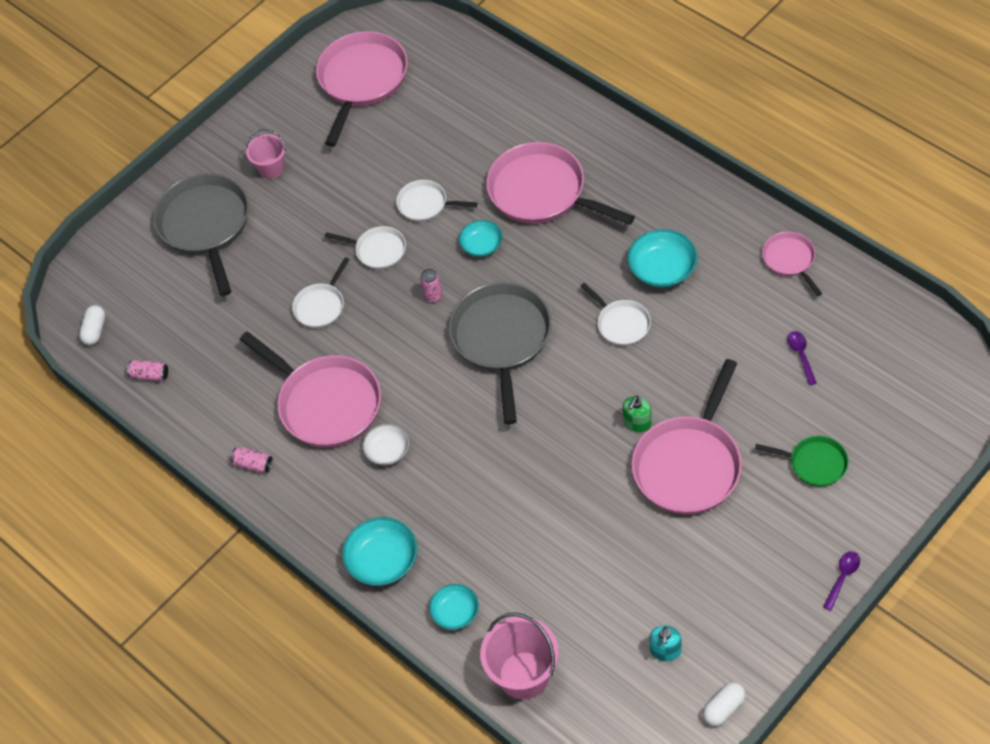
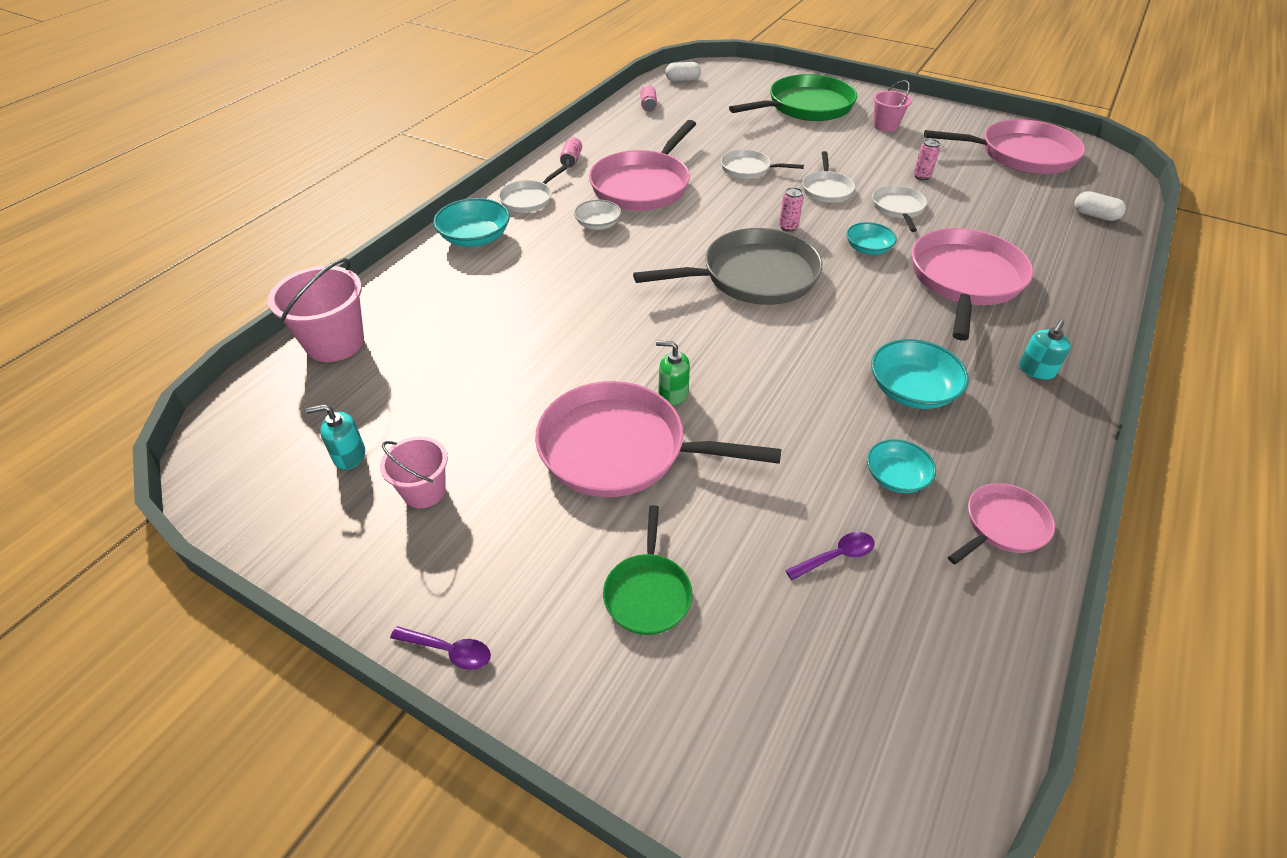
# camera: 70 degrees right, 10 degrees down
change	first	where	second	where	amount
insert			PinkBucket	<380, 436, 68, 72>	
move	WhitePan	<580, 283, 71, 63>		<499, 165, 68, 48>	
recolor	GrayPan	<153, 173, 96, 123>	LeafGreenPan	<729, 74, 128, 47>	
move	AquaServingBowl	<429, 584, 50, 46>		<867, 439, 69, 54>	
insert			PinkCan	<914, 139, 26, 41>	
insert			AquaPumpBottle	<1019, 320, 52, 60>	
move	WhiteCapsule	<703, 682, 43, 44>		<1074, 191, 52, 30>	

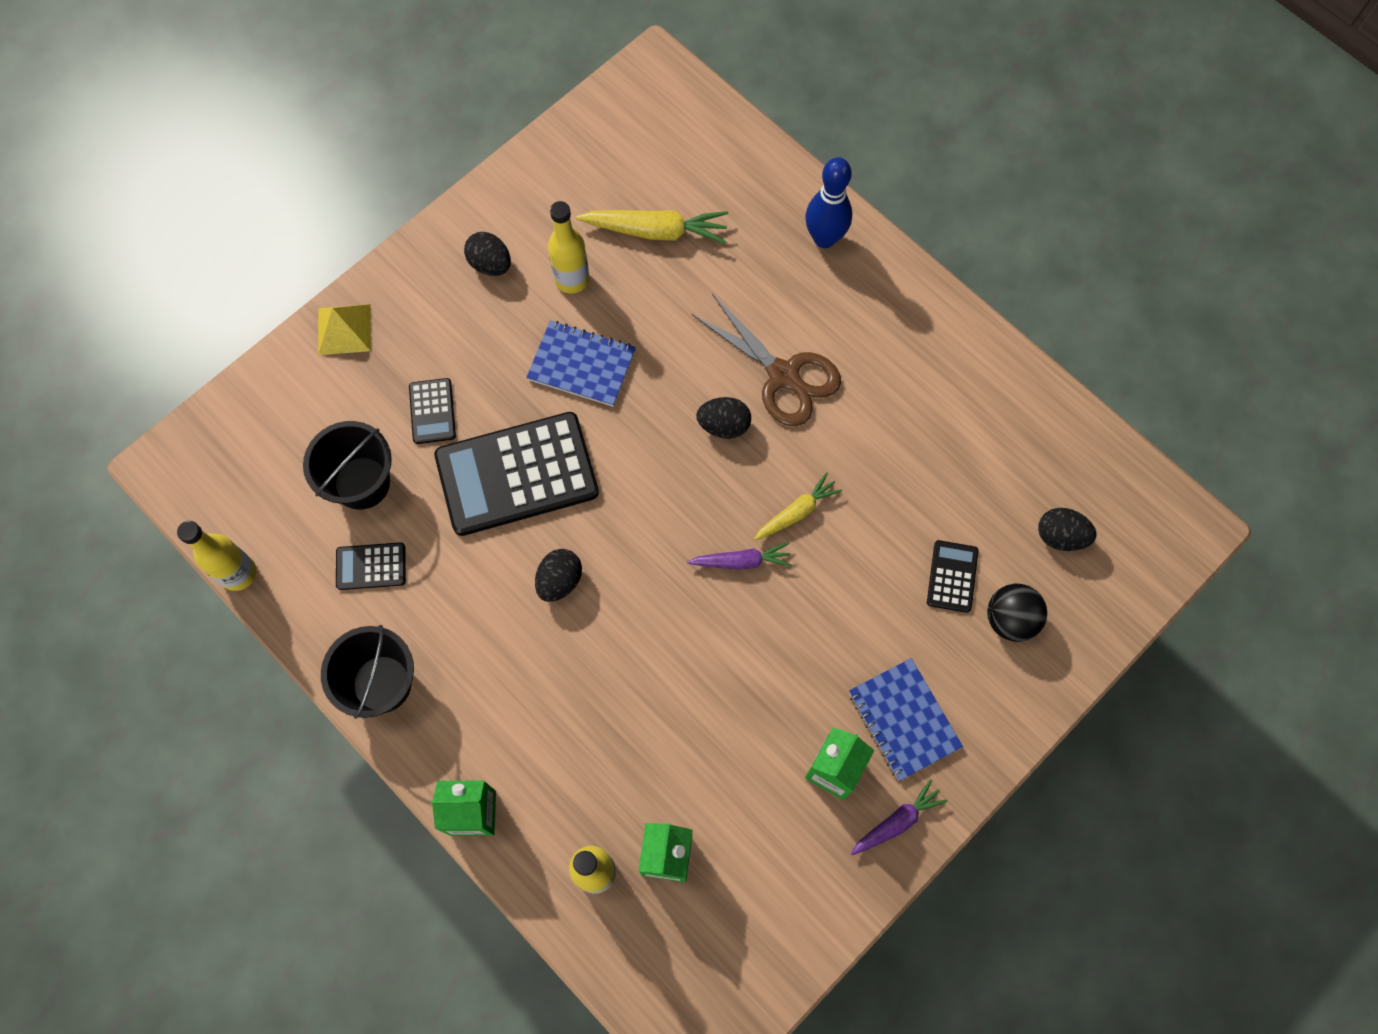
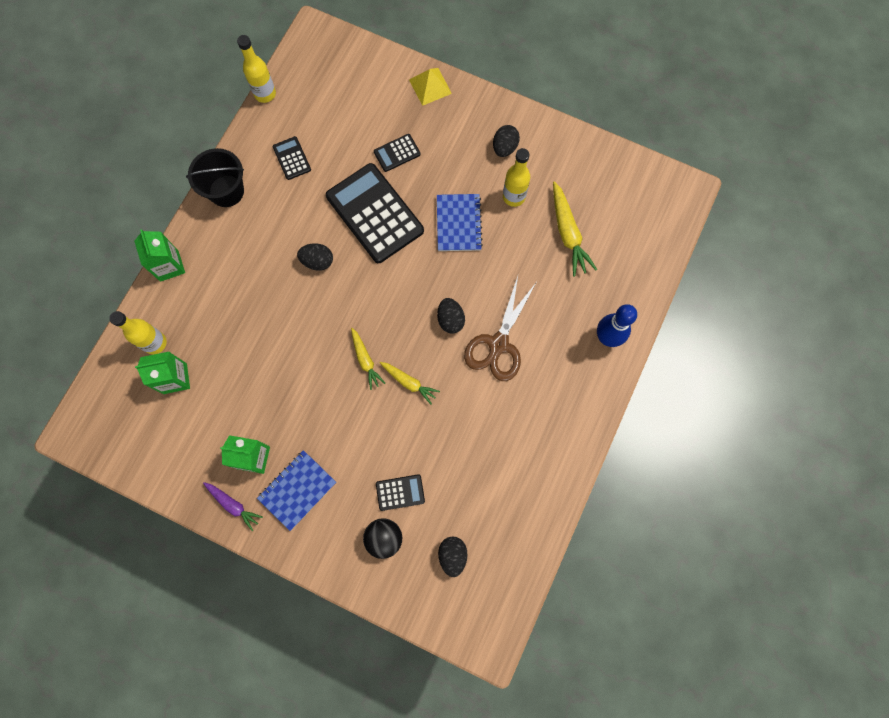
# camera: 70 degrees right, 5 degrees up
change	first	where	second	where	amount
recolor	RoyalPurpleCarrot	<687, 542, 105, 28>	YellowCarrot	<351, 328, 34, 62>	
delete	EbonyBucket	<303, 421, 89, 89>			

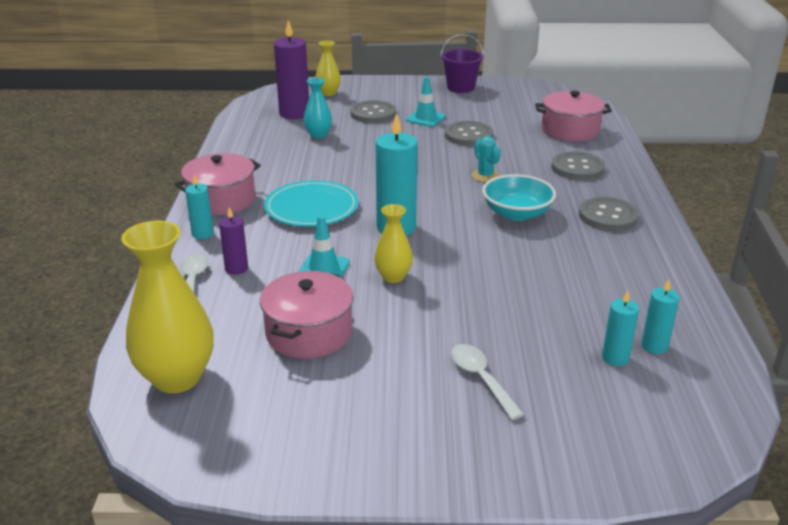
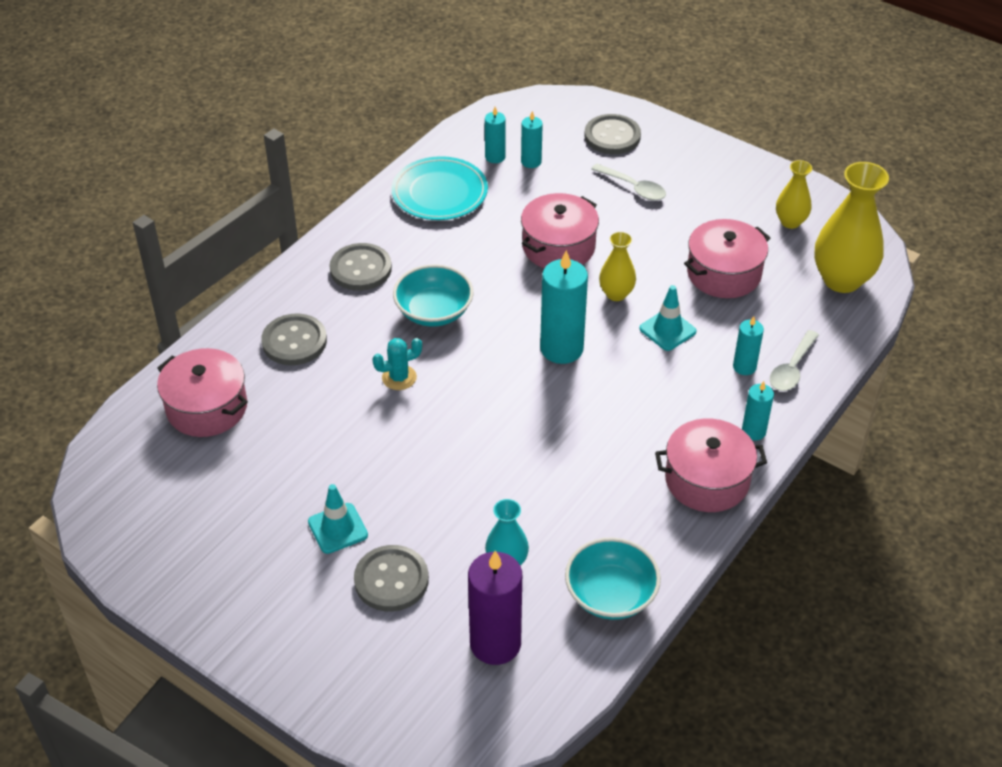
# camera: 145 degrees left, 15 degrees up
change	first	where	second	where	amount
rotate	AquaPricklyPlant	<472, 136, 29, 46>		<372, 338, 50, 52>	60 degrees clockwise
move	AquaDinnerPlate	<264, 180, 95, 47>		<391, 156, 97, 64>	
insert			PinkStockpot	<521, 193, 78, 75>	
insert			AquaServingBowl	<565, 537, 96, 83>	
move	GraySewingButton	<445, 121, 48, 25>		<584, 114, 57, 40>	
rotate	WhiteTeaspoon	<451, 344, 73, 76>		<591, 164, 75, 37>	60 degrees counterclockwise
recolor	RoyalPurpleWaxCandle	<219, 207, 29, 68>	AquaWaxCandle	<733, 316, 31, 59>	
move	YellowVase	<315, 41, 26, 55>		<776, 160, 37, 69>	
delete	RoyalPurpleBucket	<440, 34, 44, 59>			

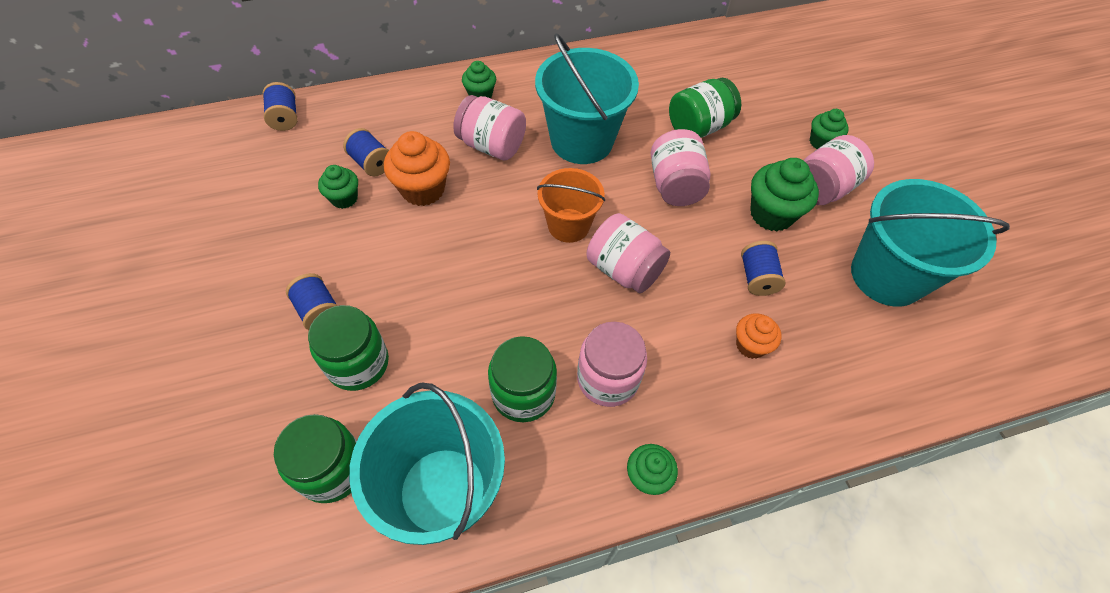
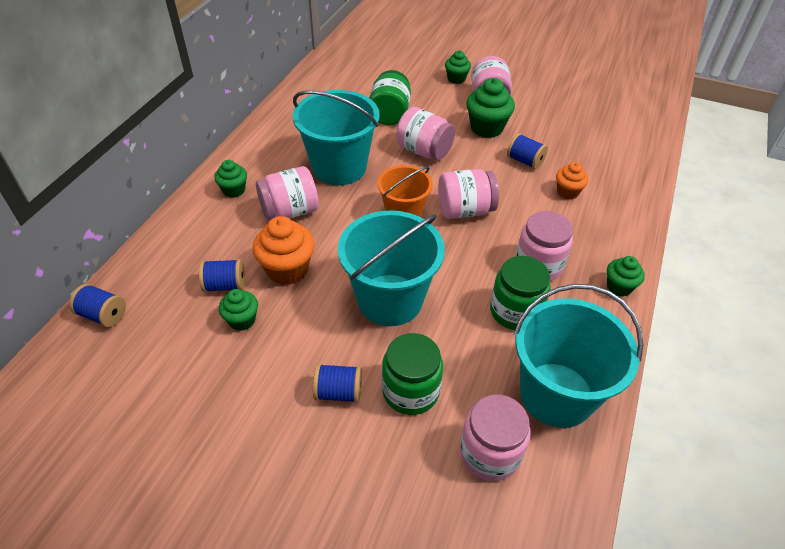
# camera: 50 degrees left, 10 degrees down
change	first	where	second	where	amount
move	AquaBucket	<851, 179, 159, 128>		<338, 210, 107, 116>	
recolor	LeafGreenPreserveJar	<274, 414, 83, 89>	PinkPreserveJar	<460, 395, 71, 86>	

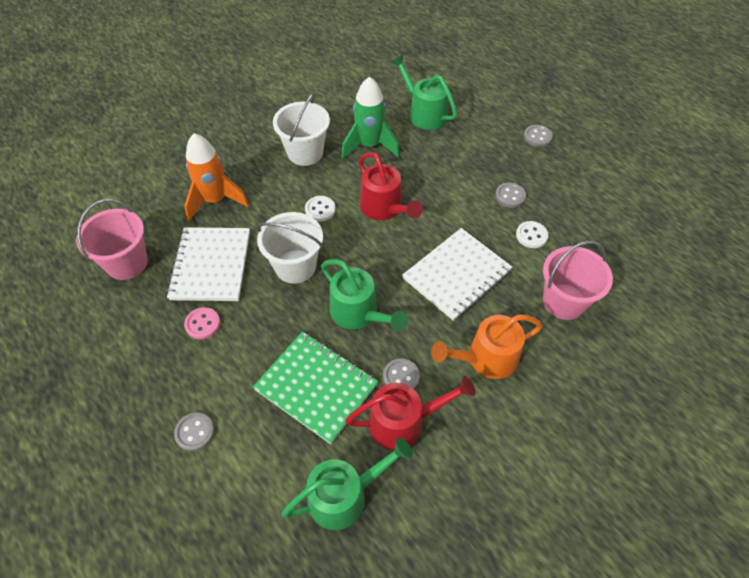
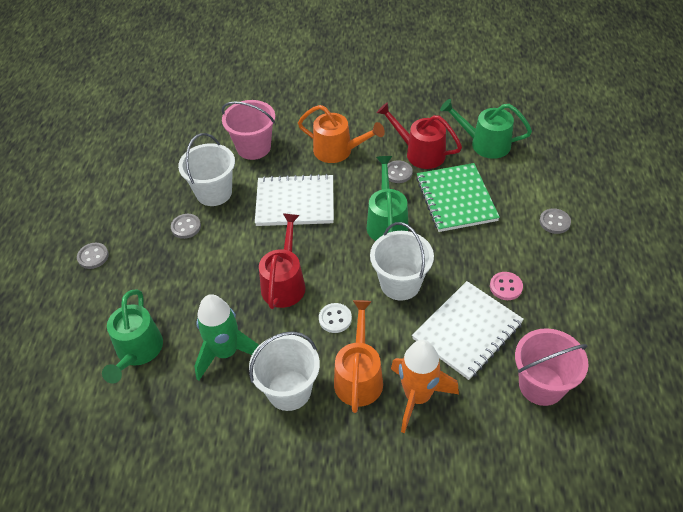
# camera: 135 degrees left, 5 degrees down
change	first	where	second	where	amount
replace	WhiteSewingButton	<516, 221, 33, 27>	WhiteBucket	<178, 133, 57, 73>	
insert			OrangeSprinklingCan	<334, 300, 49, 113>	

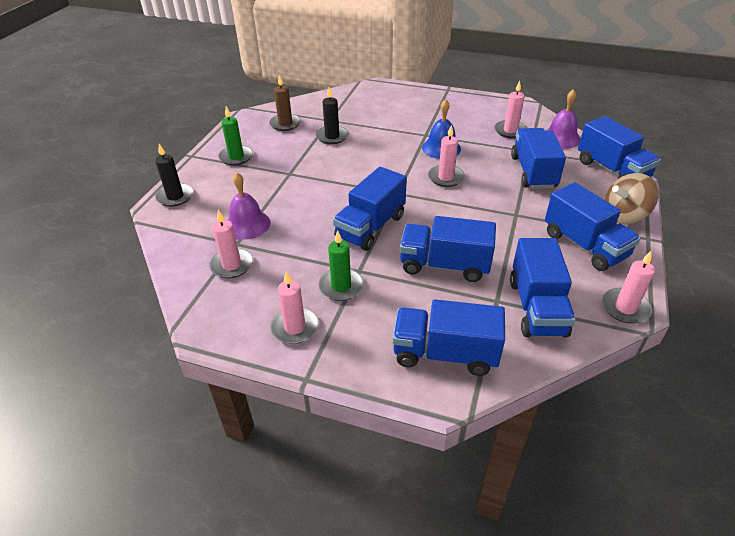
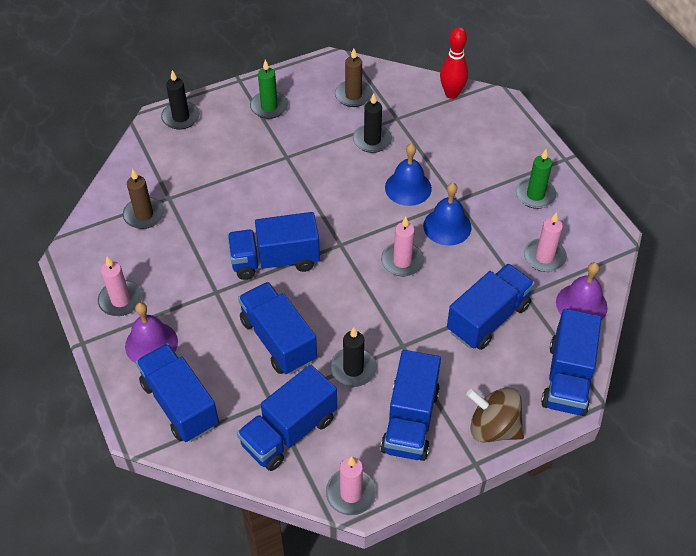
# camera: 45 degrees right, 10 degrees up
change	first	where	second	where	amount
recolor	PinkWaxCandle	<209, 210, 44, 68>	RussetWaxCandle	<123, 169, 42, 60>	
move	RoyalPurpleBell	<228, 172, 42, 68>		<125, 302, 53, 61>	
insert			EbonyWaxCandle	<330, 327, 47, 60>	
insert			CobaltBell	<385, 143, 47, 63>	
insert			ScarletBowlingPin	<440, 27, 28, 72>	
move	LeafGreenWaxCandle	<318, 230, 46, 71>		<516, 149, 41, 60>	

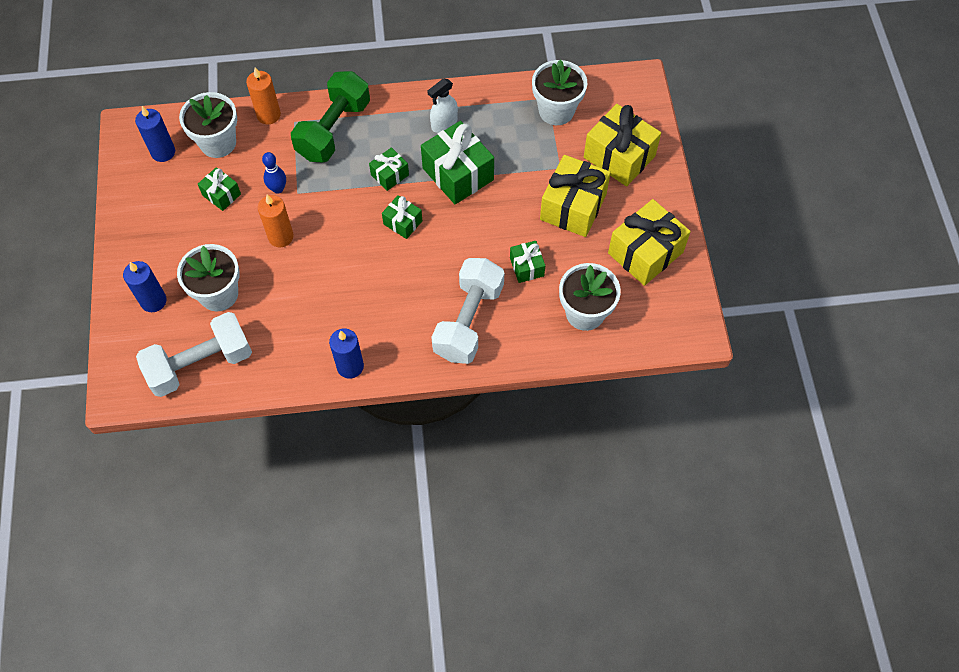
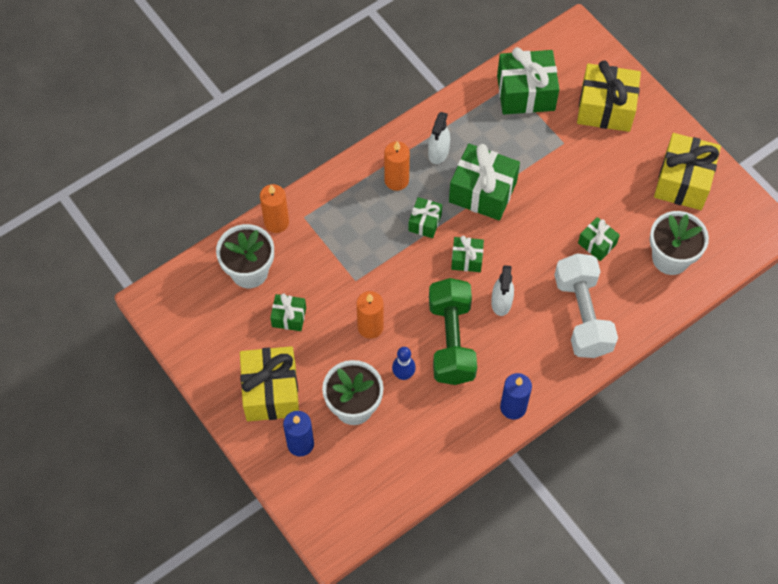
# camera: 30 degrees left, 0 degrees up
change	first	where	second	where	amount
move	YellowWrappedGift	<540, 155, 71, 82>		<240, 346, 59, 75>	
insert			OrangeWaxCandle	<384, 141, 26, 50>	
move	CobaltBowlingPin	<262, 152, 24, 42>		<392, 347, 24, 33>	
move	LeafGreenDumbbell	<291, 71, 79, 92>		<429, 278, 48, 107>	
insert			WhiteSprayBottle	<491, 265, 23, 51>	
replace	WhitePottedPlant	<532, 59, 55, 66>	LeafGreenWrappedGift	<497, 47, 62, 68>	
delete	CobaltWaxCandle	<135, 106, 40, 56>			
delete	WhiteDumbbell	<136, 312, 116, 85>			

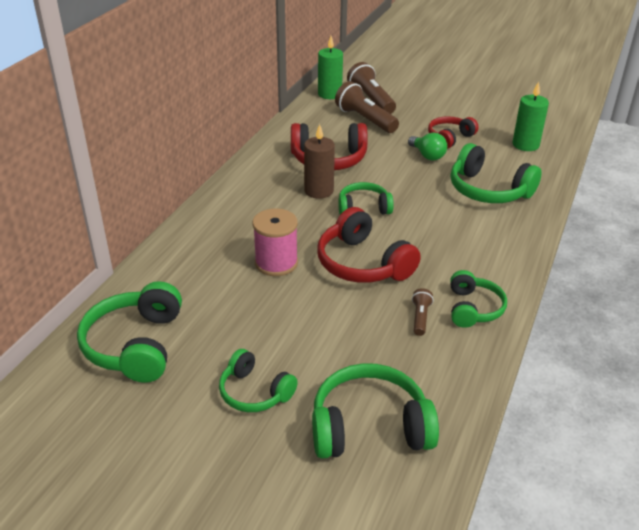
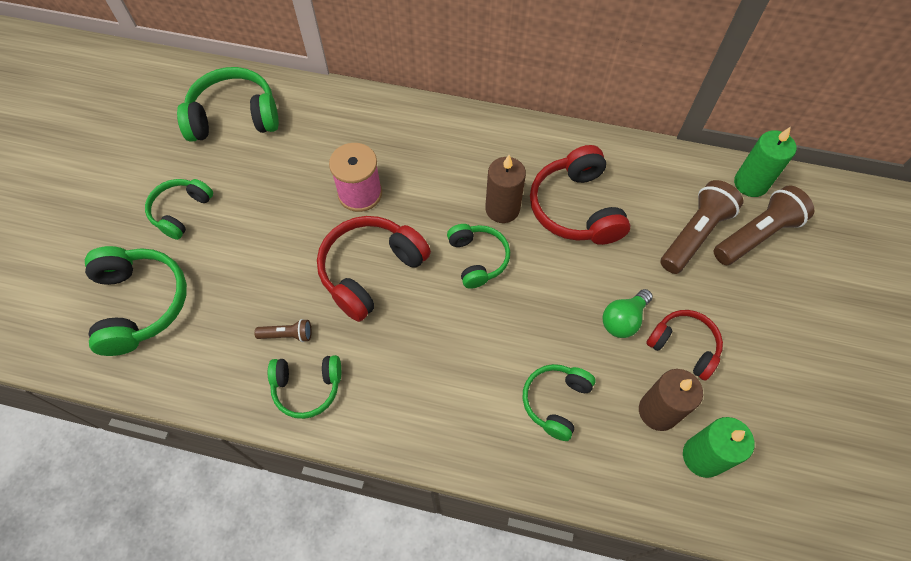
# camera: 80 degrees right, 25 degrees up
change	first	where	second	where	amount
resize	LeafGreenOverEarHeadphones	<450, 143, 92, 60>		<523, 364, 73, 77>	x0.63
insert			RussetWaxCandle	<639, 369, 64, 62>	

